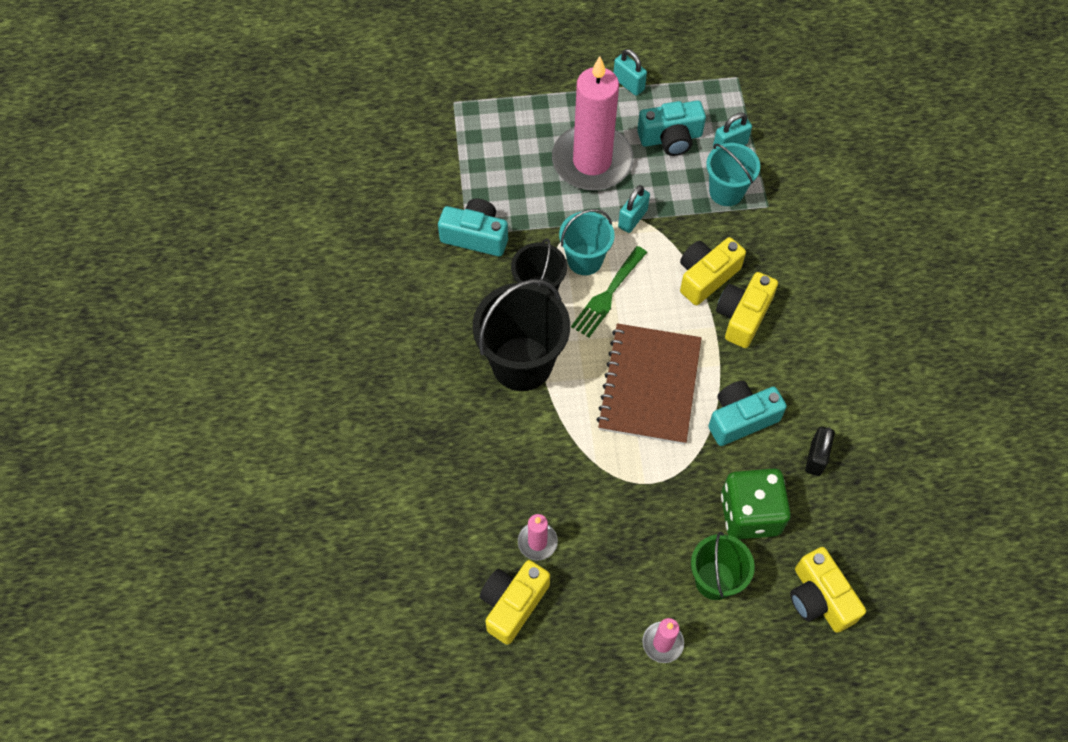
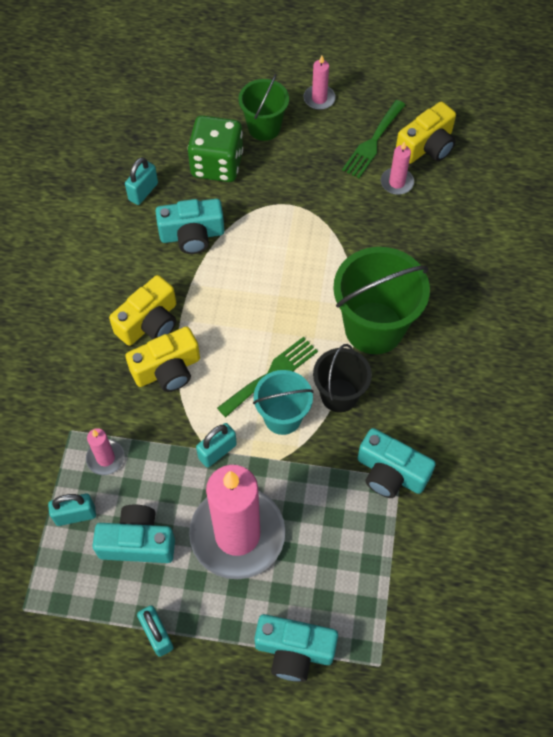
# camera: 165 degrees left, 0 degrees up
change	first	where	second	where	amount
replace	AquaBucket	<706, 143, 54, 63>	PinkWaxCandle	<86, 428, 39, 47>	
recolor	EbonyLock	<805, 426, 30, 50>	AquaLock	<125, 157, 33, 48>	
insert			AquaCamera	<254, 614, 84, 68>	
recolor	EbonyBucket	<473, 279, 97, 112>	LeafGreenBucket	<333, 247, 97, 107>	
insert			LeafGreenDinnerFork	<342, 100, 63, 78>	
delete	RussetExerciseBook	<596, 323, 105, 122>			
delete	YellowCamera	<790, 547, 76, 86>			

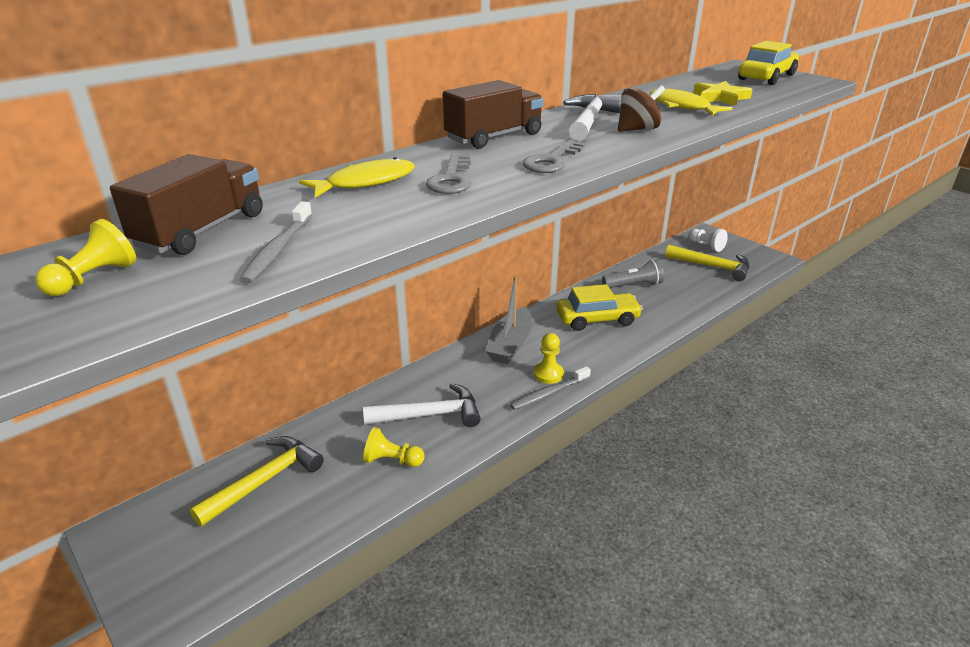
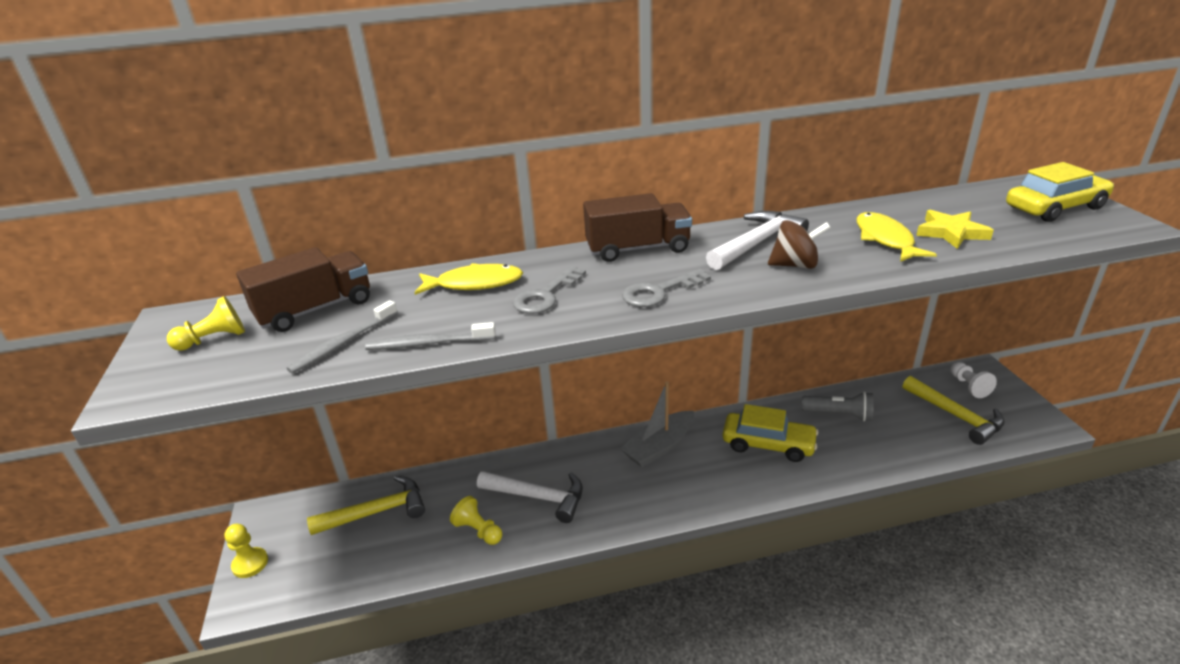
# camera: 30 degrees right, 0 degrees up
change	first	where	second	where	amount
move	YellowPawn	<534, 333, 30, 51>		<224, 524, 44, 54>	
move	GrayToothbrush	<510, 366, 81, 44>		<365, 322, 131, 28>	

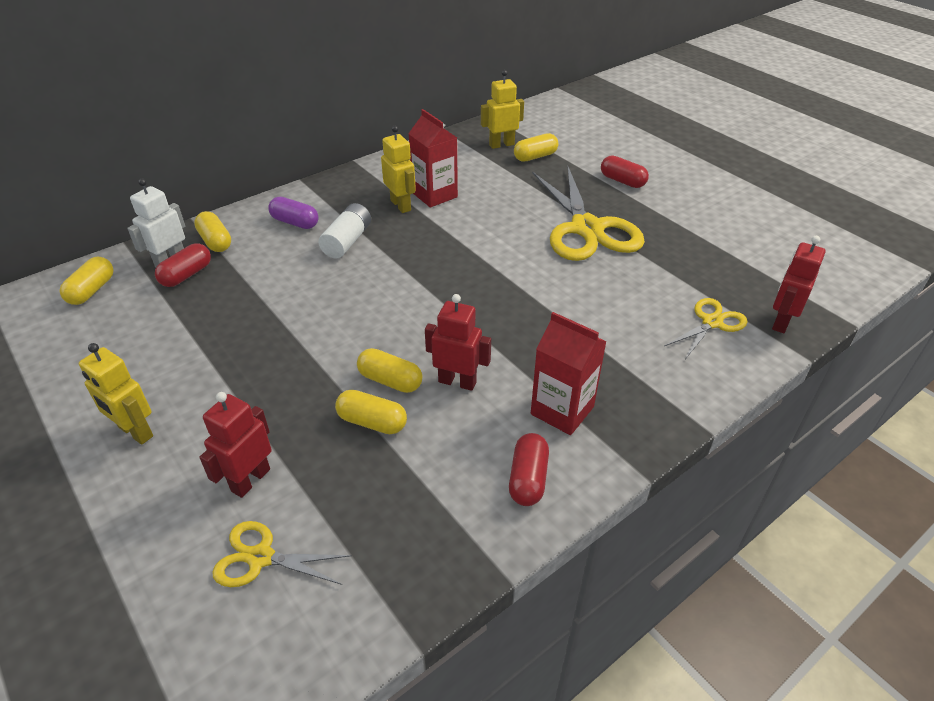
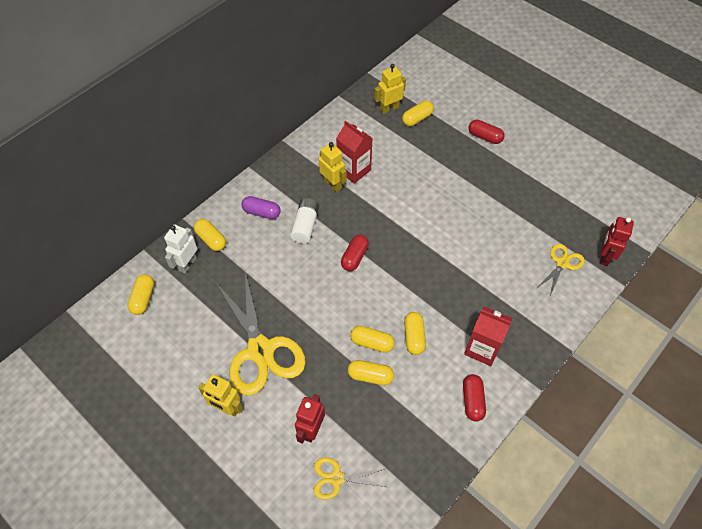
# camera: 10 degrees left, 15 degrees up
change	first	where	second	where	amount
move	YellowPairOfScissors	<532, 167, 113, 94>		<216, 272, 90, 123>	
move	ScarletCapsule	<155, 243, 56, 44>		<341, 235, 28, 36>	
replace	ScarletRobot	<425, 294, 66, 97>	YellowCapsule	<404, 312, 22, 43>	

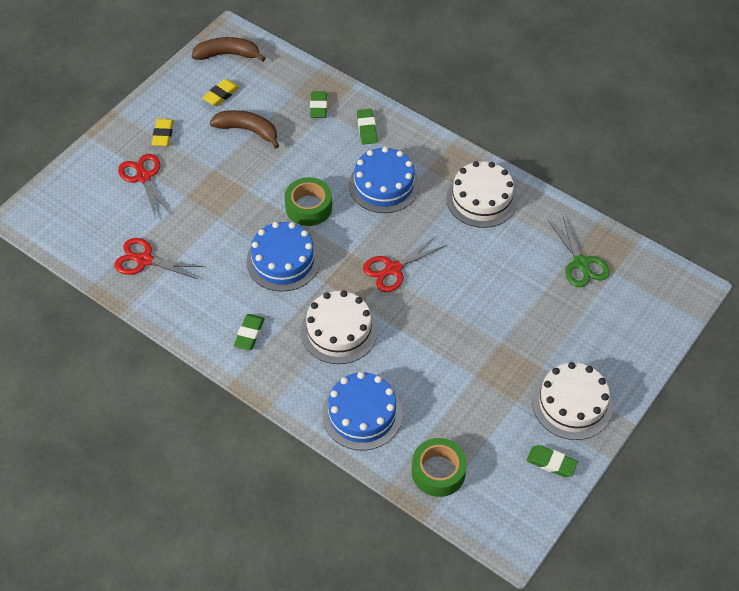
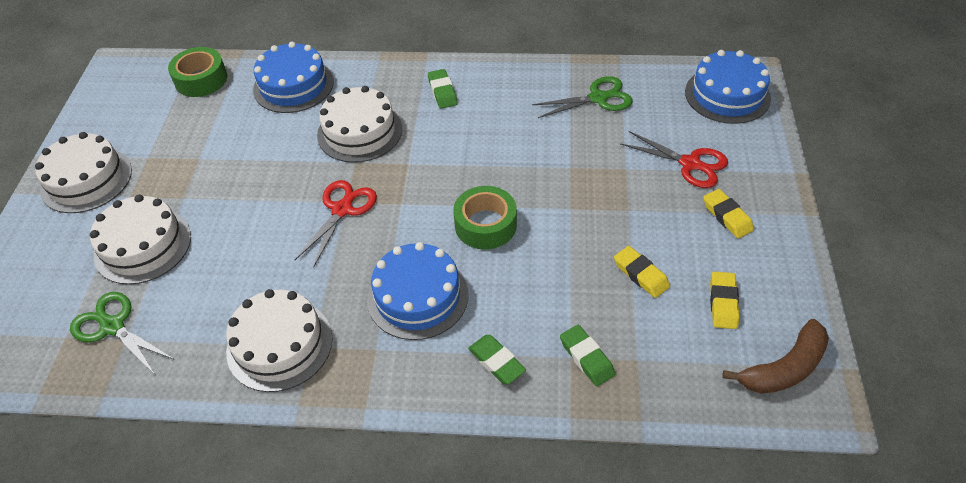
# camera: 150 degrees right, 5 degrees down
change	first	where	second	where	amount
insert			WhiteCake	<90, 195, 101, 89>	
recolor	ScarletPairOfScissors	<114, 238, 89, 41>	LeafGreenPairOfScissors	<532, 76, 101, 42>	
replace	RussetBanana	<210, 110, 69, 39>	YellowPencilEraser	<614, 246, 56, 52>	
move	CobaltCake	<246, 222, 74, 70>		<685, 50, 86, 74>	
delete	LeafGreenPencilEraser	<526, 445, 52, 32>			

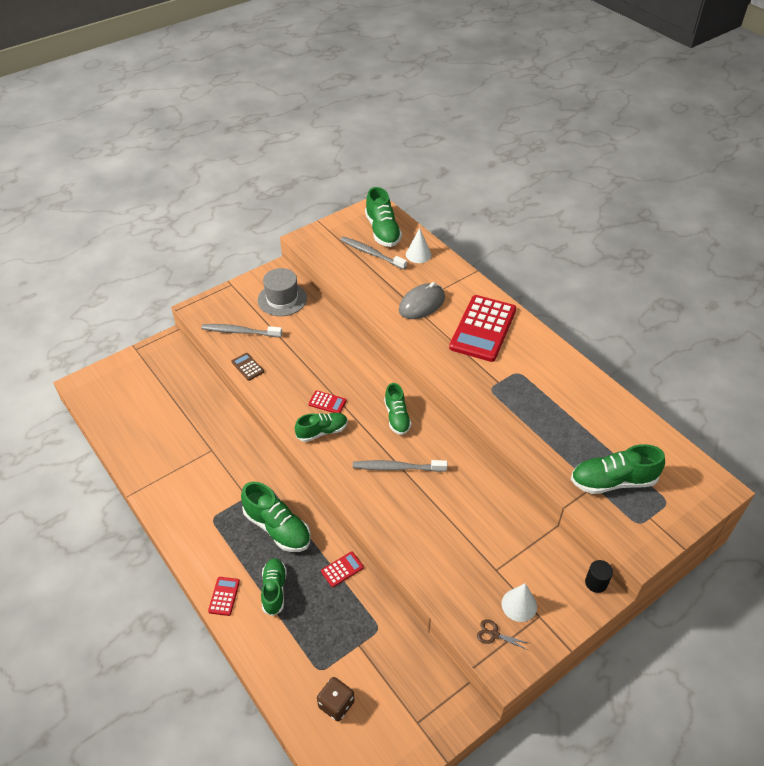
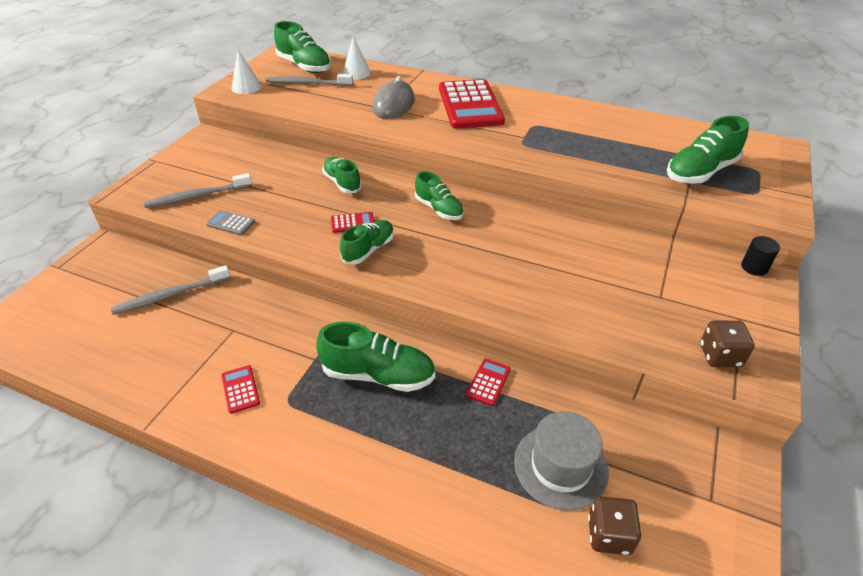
# camera: 30 degrees left, 5 degrees down
change	first	where	second	where	amount
move	GrayToothbrush	<353, 460, 94, 12>		<111, 265, 119, 50>	
recolor	RussetAddingMachine	<232, 353, 32, 28>	GrayAddingMachine	<206, 210, 49, 25>	
move	ScarletAddingMachine	<208, 577, 32, 39>		<221, 365, 39, 49>	
move	WhiteSolidCone	<502, 583, 35, 39>		<232, 50, 30, 44>	
move	LeafGreenLaceUpShoe	<261, 558, 26, 58>		<322, 157, 40, 36>	
move	GrayTallHat	<258, 268, 49, 48>		<514, 411, 95, 100>	
replace	RussetPairOfScissors	<477, 619, 51, 31>	RussetGameDie	<700, 320, 55, 47>	

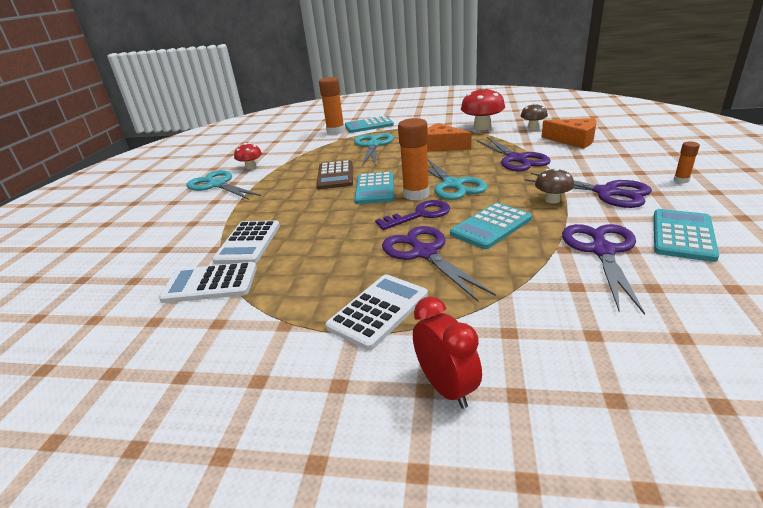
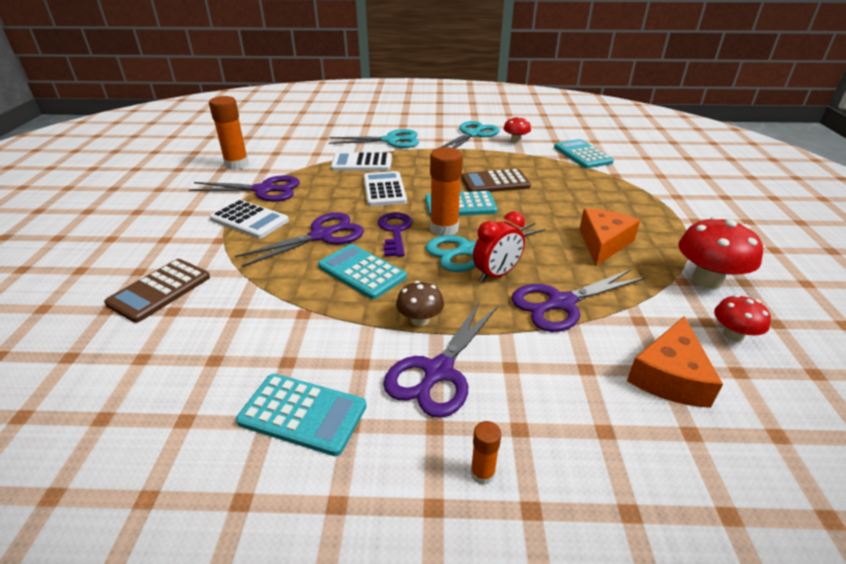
# camera: 80 degrees right, 5 degrees up
change	first	where	second	where	amount
insert			RussetAddingMachine	<104, 259, 106, 64>	
move	RoyalPurplePairOfScissors	<562, 224, 83, 91>		<189, 175, 111, 27>	
move	OrangeGlueStick	<319, 77, 26, 58>		<209, 96, 40, 74>	
move	AquaPairOfScissors	<354, 133, 40, 32>		<329, 129, 90, 19>	
move	WhiteAddingMachine	<159, 262, 98, 41>		<363, 171, 44, 35>	
rotate	RoyalPurpleKey	<375, 200, 75, 30>		<378, 212, 35, 45>	150 degrees counterclockwise
move	ScarletClock	<413, 296, 69, 113>		<473, 211, 52, 71>	
move	AquaAddingMachine	<345, 116, 49, 17>		<554, 139, 60, 29>	
recolor	RussetFungus	<521, 103, 27, 26>	ScarletFungus	<714, 295, 57, 47>	

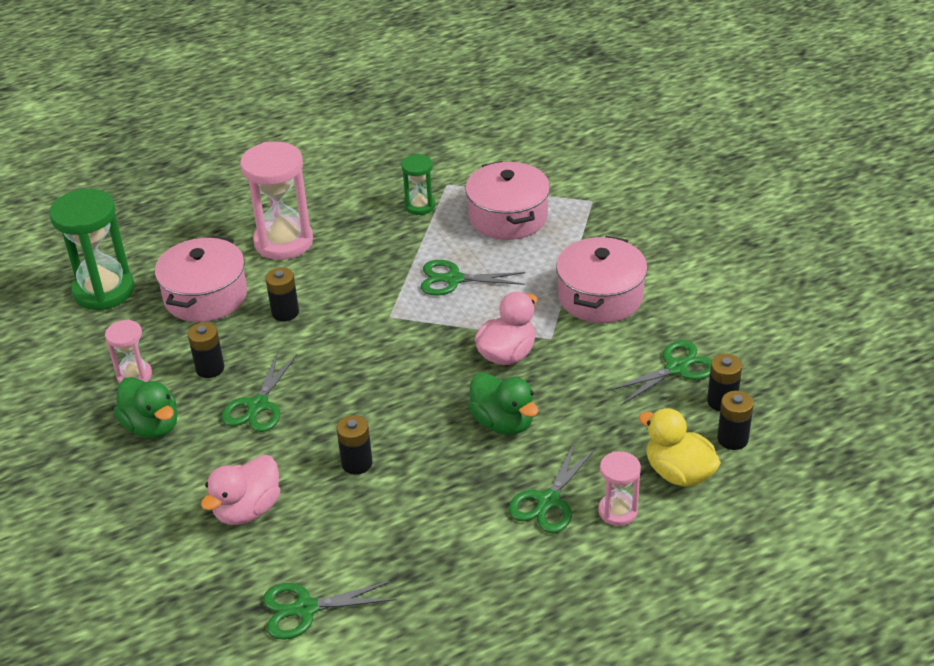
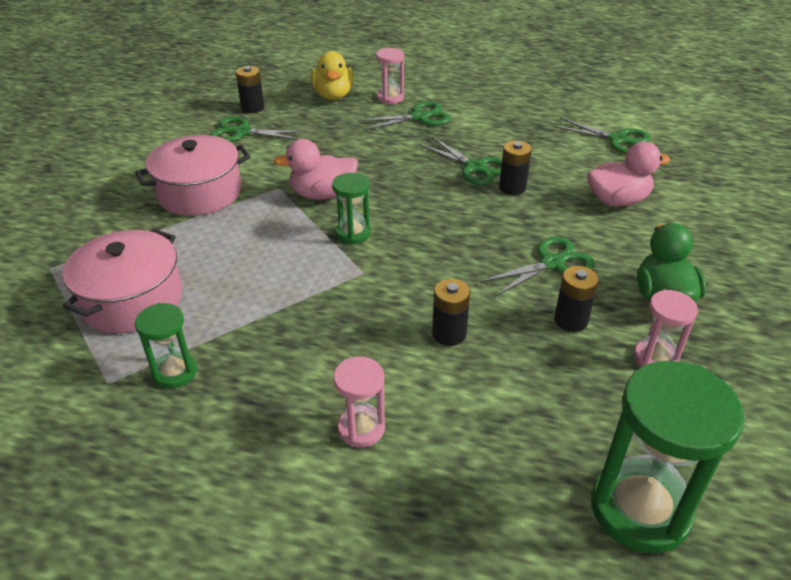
# camera: 140 degrees left, 0 degrees up
change	first	where	second	where	amount
insert			LeafGreenSandTimer	<332, 173, 39, 71>	
resize	PinkSandTimer	<240, 142, 73, 118>		<333, 357, 52, 90>	x0.53
move	LeafGreenPairOfScissors	<420, 260, 105, 36>		<419, 137, 83, 48>	
delete	PinkStockpot	<155, 236, 92, 86>			
delete	LeafGreenToyDuck	<468, 372, 70, 63>			
delete	EbonyPowerCell	<717, 391, 37, 59>			

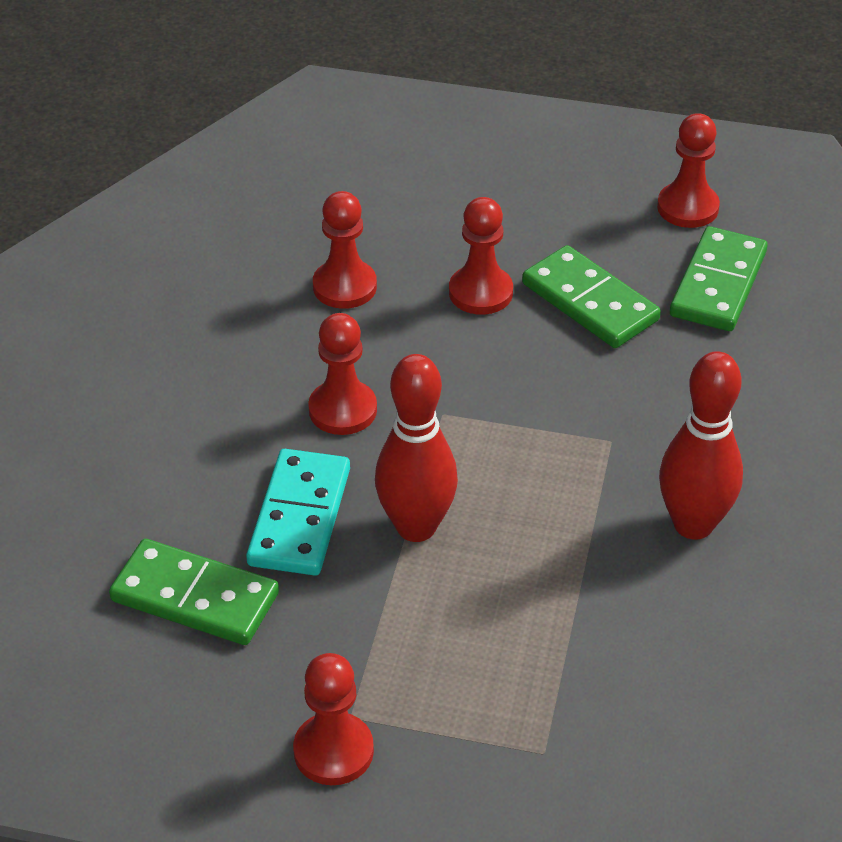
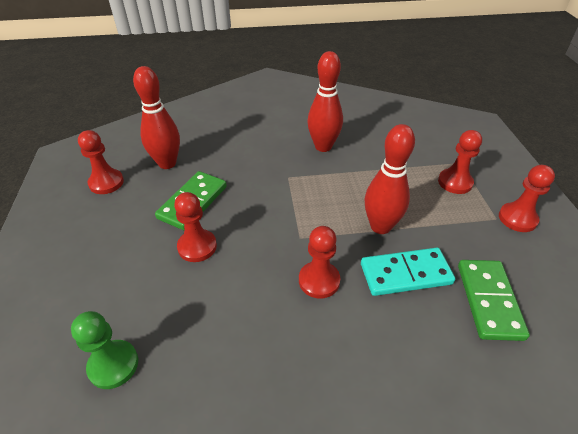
# camera: 110 degrees left, 0 degrees up
change	first	where	second	where	amount
insert			LeafGreenPawn	<71, 311, 67, 78>	
replace	LeafGreenDomino	<670, 226, 98, 105>	ScarletBowlingPin	<133, 66, 47, 103>	
move	ScarletPawn	<313, 191, 64, 118>		<438, 130, 44, 64>	

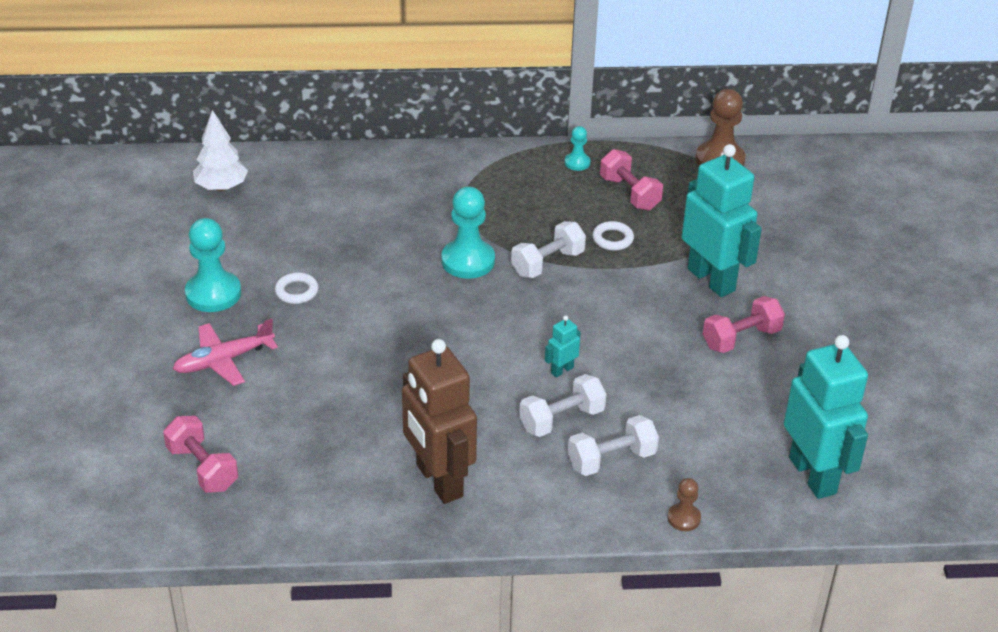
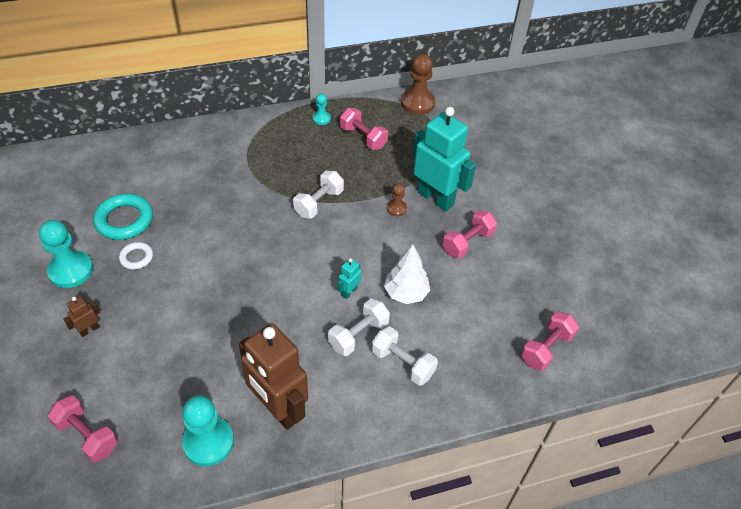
# camera: 15 degrees left, 10 degrees up
change	first	where	second	where	amount
replace	PinkToyPlane	<173, 319, 105, 67>	RussetRobot	<63, 296, 37, 41>	
insert			AquaHoop	<93, 194, 60, 46>	
move	AquaPawn	<441, 187, 54, 92>		<182, 395, 52, 72>	
rotate	WhiteDumbbell	<568, 415, 91, 61>		<371, 326, 67, 60>	75 degrees clockwise
move	WhiteToyTree	<193, 110, 55, 81>		<384, 244, 46, 60>	
move	RussetPawn	<667, 478, 34, 53>		<387, 184, 20, 32>	
replace	AquaRobot	<784, 335, 84, 164>	PinkDumbbell	<521, 312, 58, 59>	
delete	WhiteHoop	<592, 221, 42, 30>			

